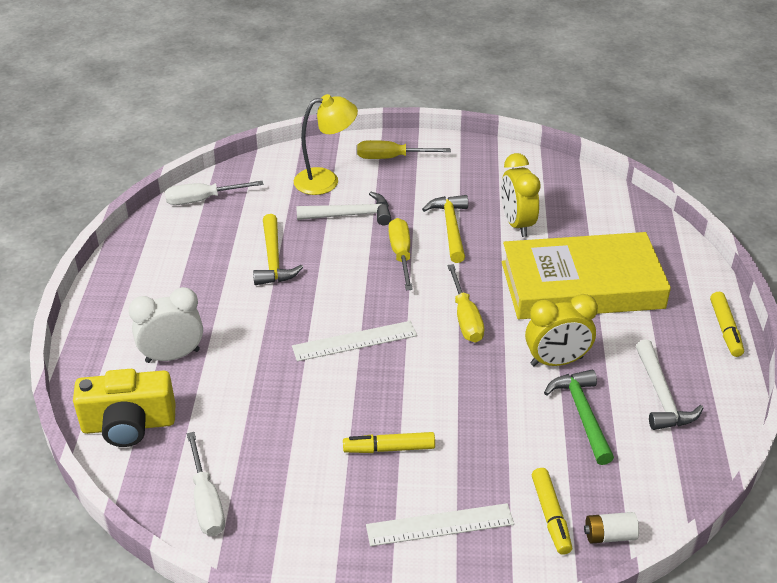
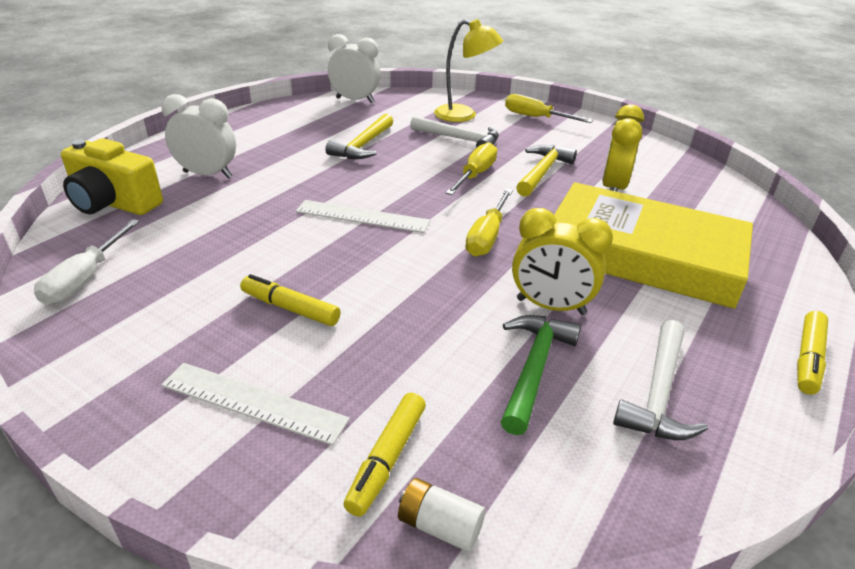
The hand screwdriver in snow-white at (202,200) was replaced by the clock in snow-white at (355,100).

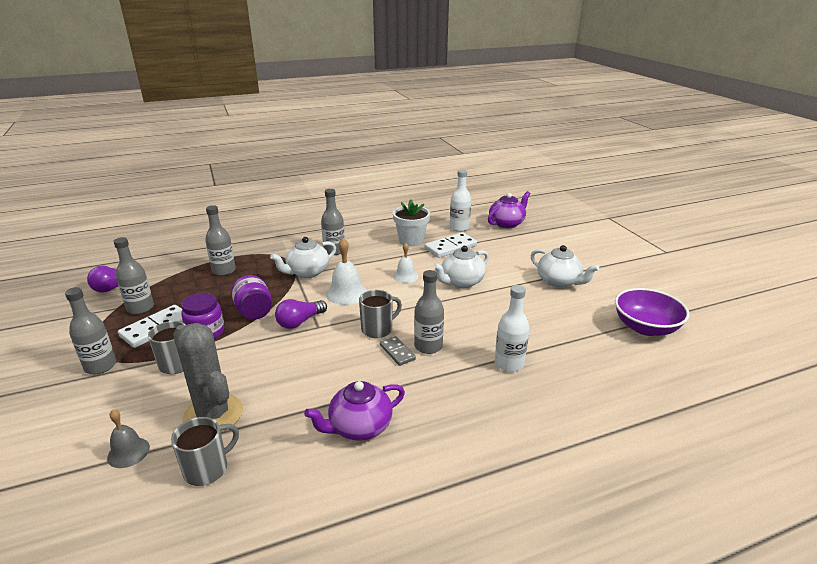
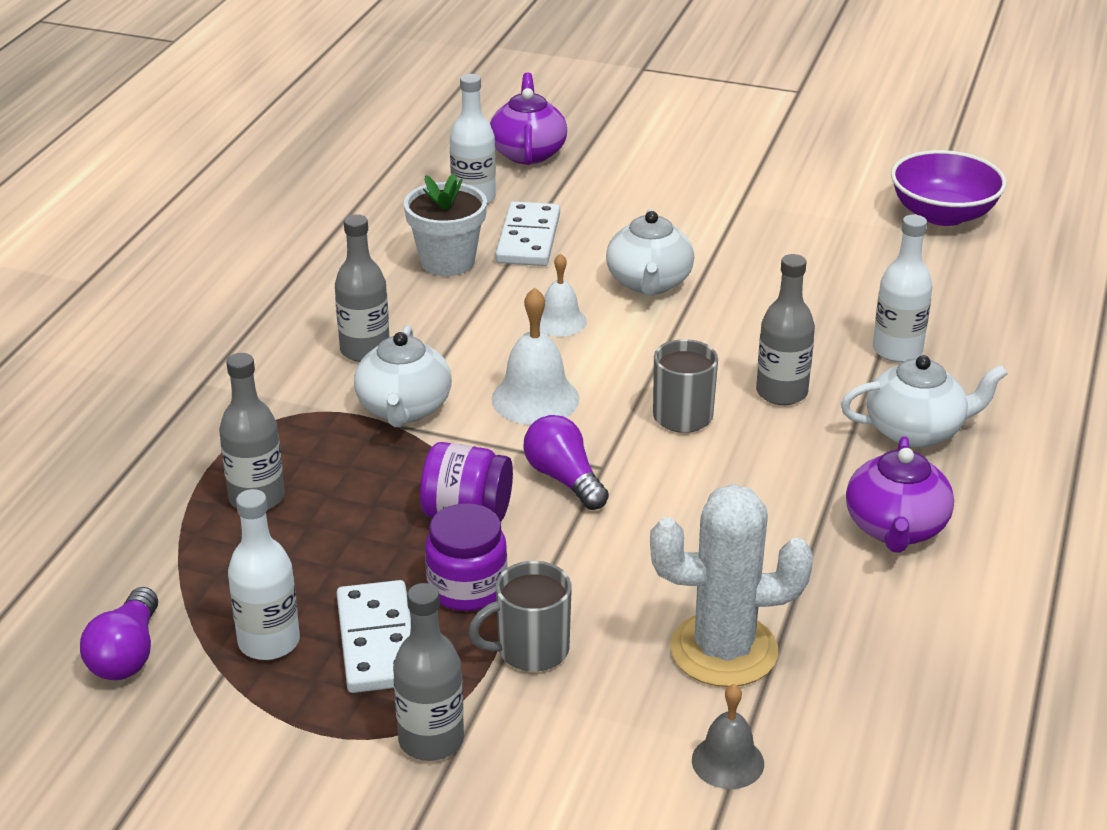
The drink bottle in gray at (140,308) became the drink bottle in snow-white at (269,642).
The tea mug in gray at (207,469) disappeared.
The saguaro cactus in gray at (213,414) became the saguaro cactus in snow-white at (723,650).
The bulb in violet at (300,322) turned 150 degrees clockwise.
The domino tile in gray at (397,352) disappeared.
The tea pot in snow-white moved from (559,282) to (916,431).

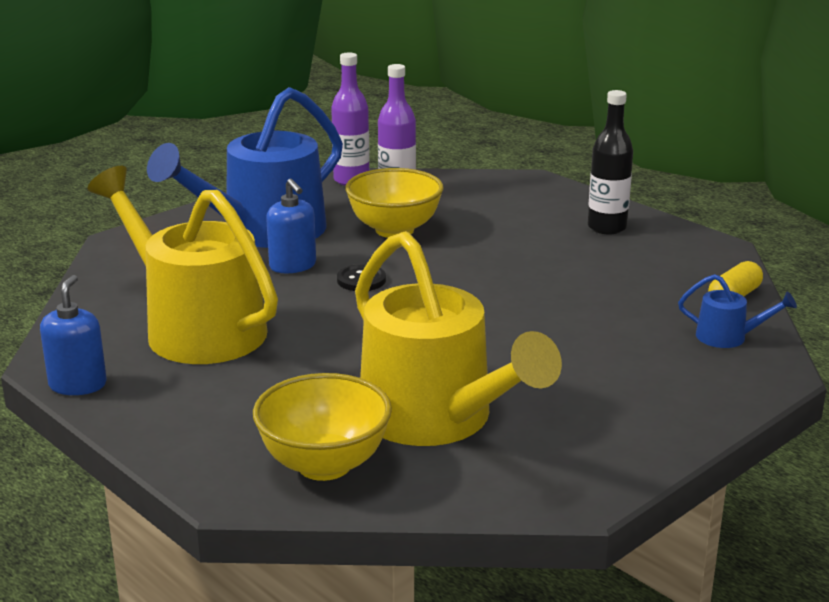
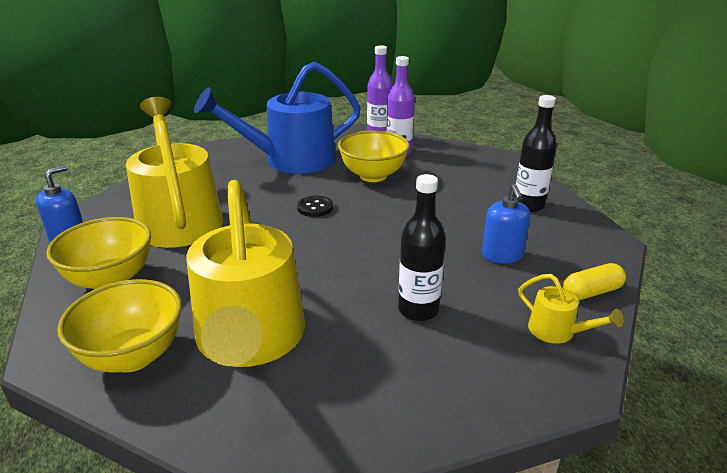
The soap dispenser in royal blue moved from (293,266) to (502,255).
The watering can in royal blue at (728,337) became the watering can in bright yellow at (557,331).
The serving bowl in bright yellow at (111,280) appeared.
The drink bottle in ebony at (418,310) appeared.

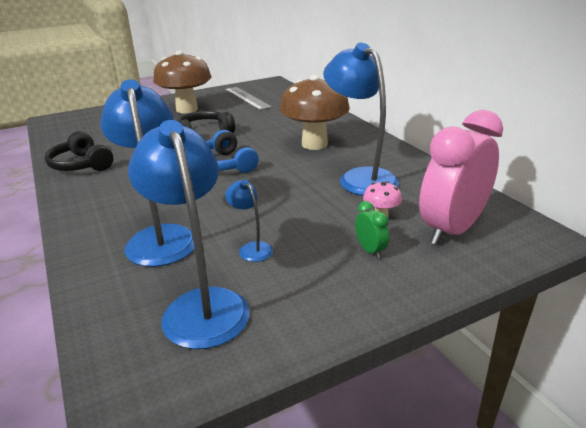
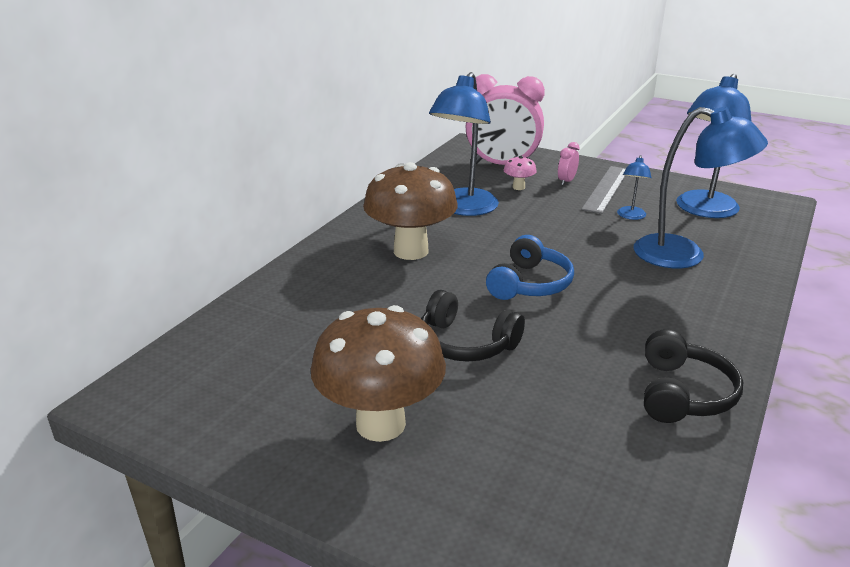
The desk lamp in royal blue at (160,237) turned 105 degrees counterclockwise.
The ruler in gray moved from (247,98) to (606,189).
The clock in emerald at (370,250) became the clock in rose-pink at (566,181).

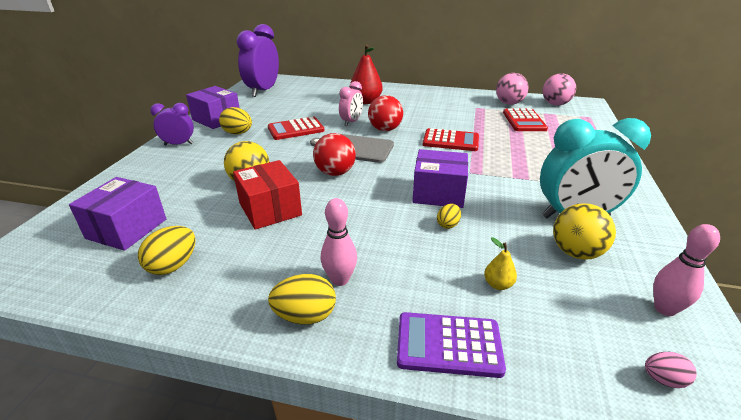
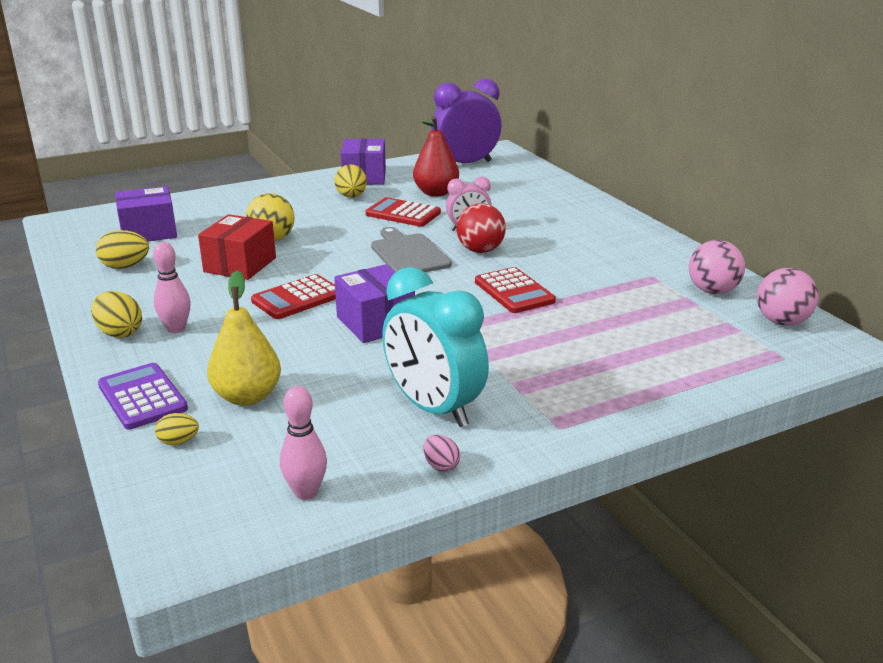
The clock in violet at (178,144) disappeared.
The ball in scarlet at (335,173) disappeared.
The toy pear in scarlet moved from (366,101) to (436,193).
The egg shape in bright yellow moved from (448,225) to (178,442).
The toy pear in bright yellow at (498,284) changed to 2.09 times the size.
The pocket calculator in scarlet moved from (524,121) to (297,298).
The ball in bright yellow at (576,252) disappeared.
The egg shape in rose-pink moved from (663,379) to (441,466).

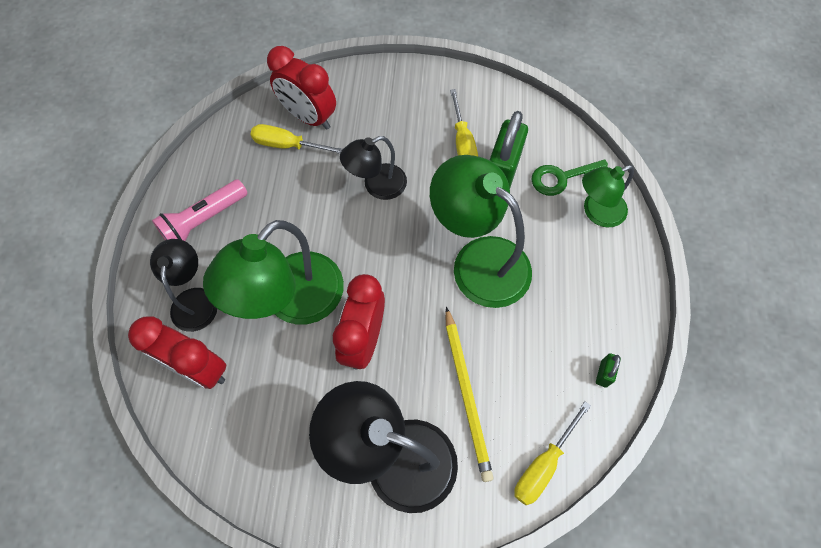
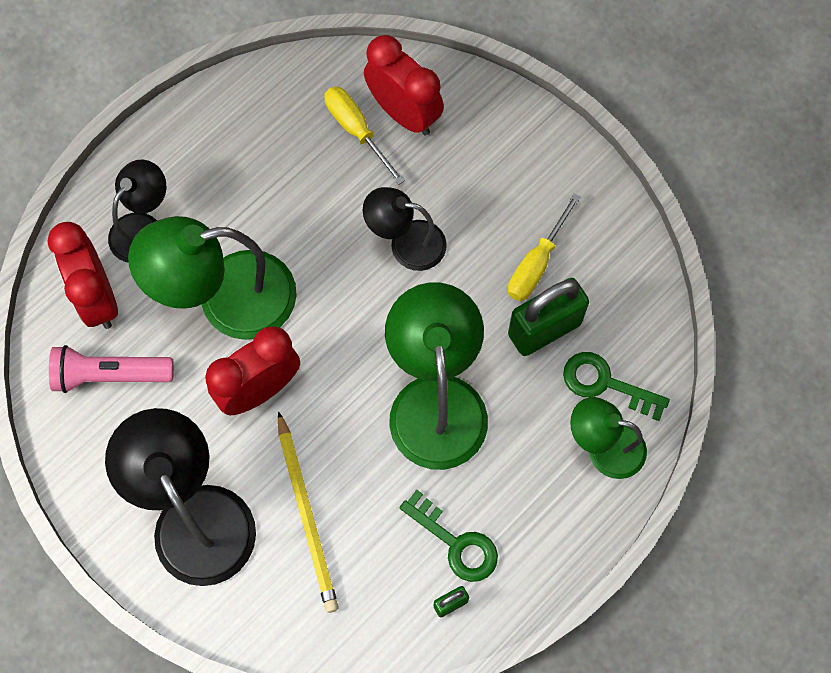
The pocket torch in rose-pink moved from (204,220) to (110,375).
The clock in scarlet at (309,117) turned 150 degrees clockwise.
The lead pencil in bright yellow at (466,394) turned 45 degrees counterclockwise.
The hand screwdriver in bright yellow at (543,464) disappeared.
The door key in emerald at (456,543) appeared.

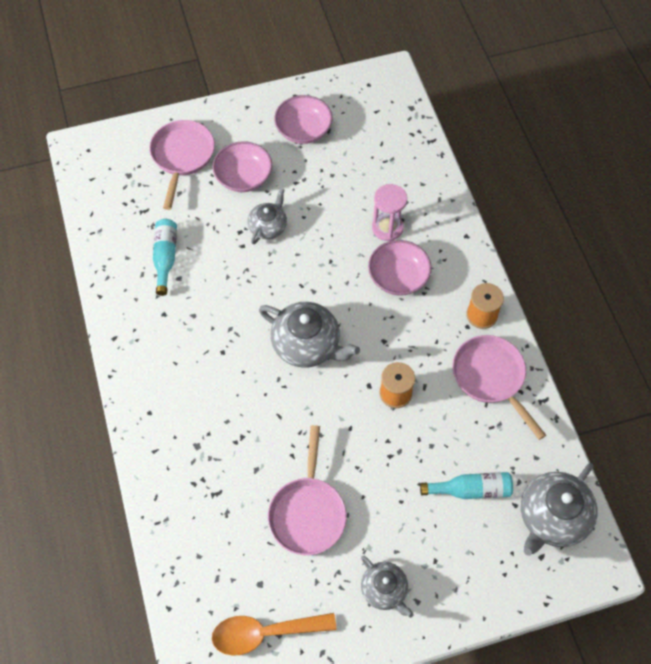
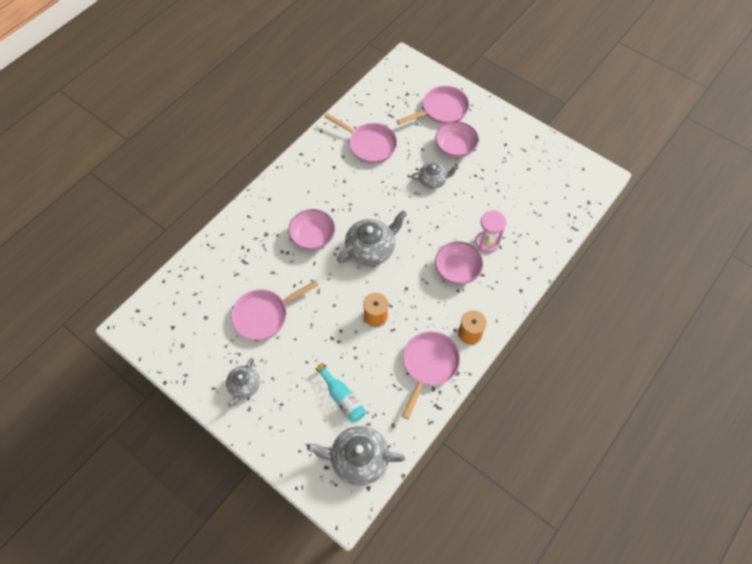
The drink bottle in teal at (165,258) was replaced by the pan in rose-pink at (369,145).
The teaspoon in orange at (265,633) disappeared.
The tea pot in gray at (307,344) turned 120 degrees counterclockwise.
The serving bowl in rose-pink moved from (303,130) to (313,236).

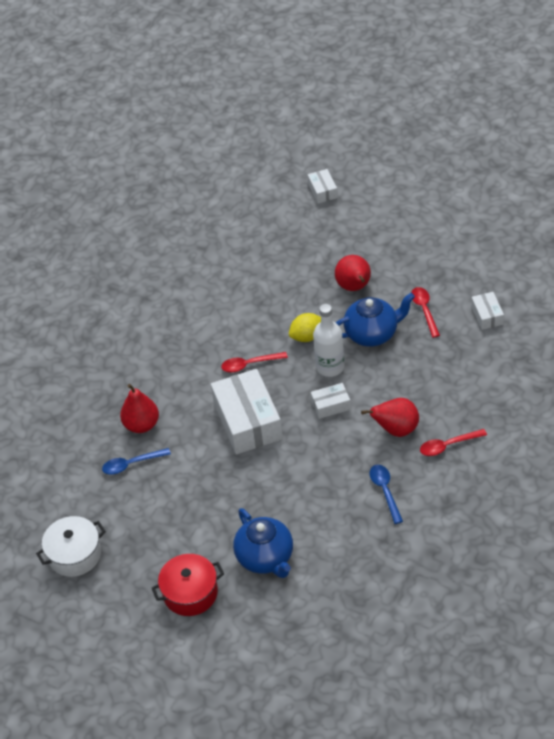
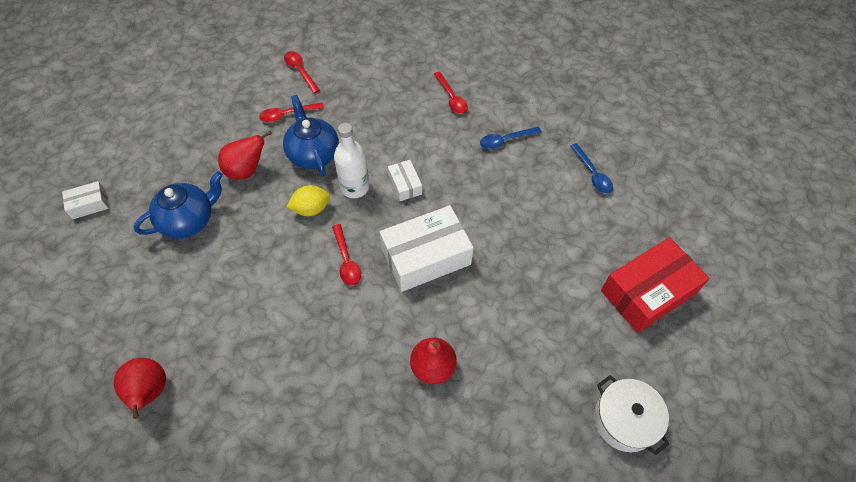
The teaspoon in royal blue moved from (131,464) to (592,174).
The stockpot in scarlet at (190,593) was replaced by the parcel in scarlet at (647,292).
The tea pot in royal blue moved from (266,558) to (189,220).
The citrus fruit in bright yellow at (307,336) turned 75 degrees counterclockwise.
The toy pear in scarlet moved from (396,430) to (150,392).
The parcel in snow-white at (487,315) was replaced by the teaspoon in scarlet at (300,71).

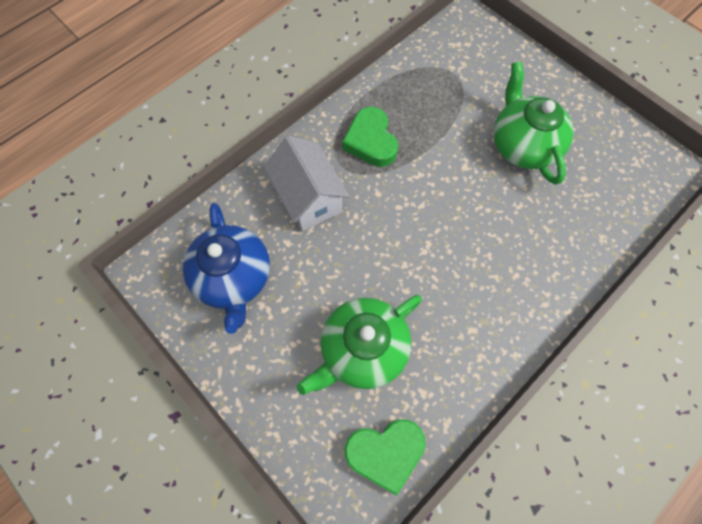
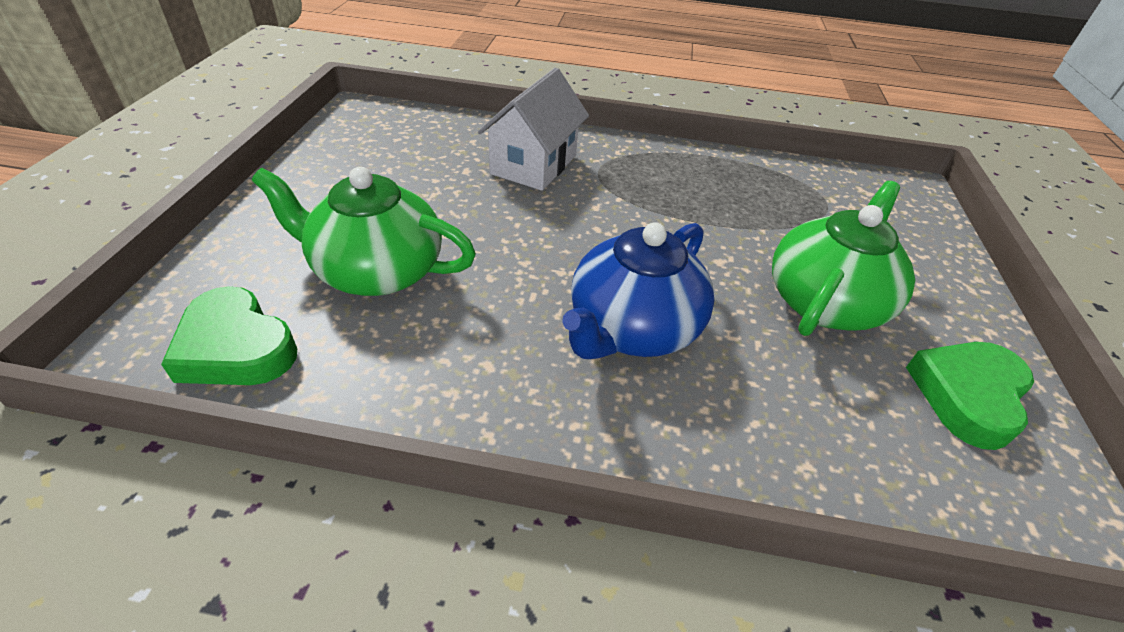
The tea pot in royal blue moved from (234,278) to (632,328).
The heart shape in emerald moved from (371,141) to (967,396).

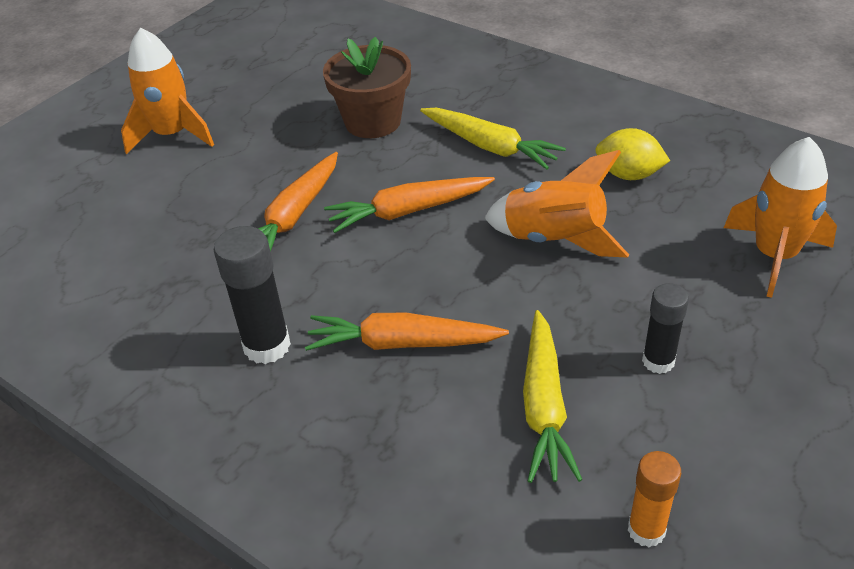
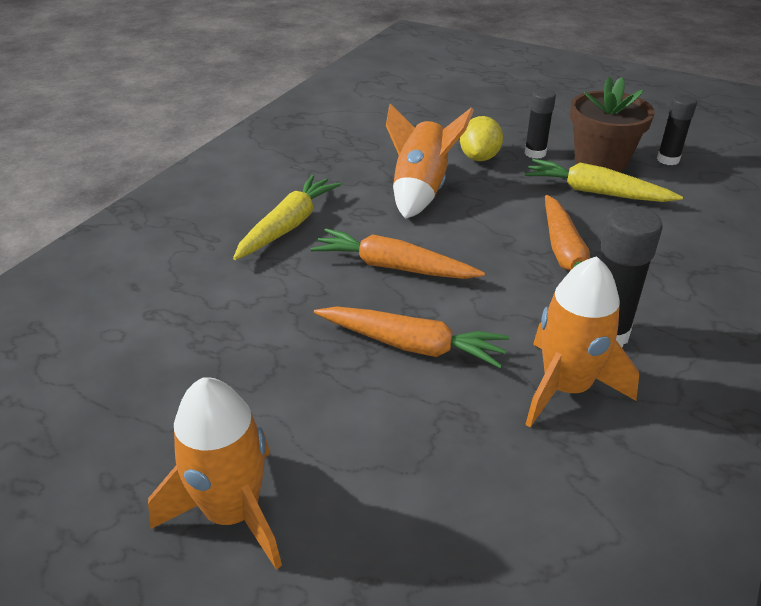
The plant pot in dark brown moved from (373,121) to (600,161).
The toy carrot in orange at (408,211) turned 135 degrees clockwise.
The toy carrot in bright yellow at (544,406) turned 150 degrees counterclockwise.
The citrus fruit in bright yellow moved from (628,175) to (479,157).
The glue in orange at (646,530) became the glue in ebony at (668,160).
The spaceship in orange moved from (774,255) to (565,388).

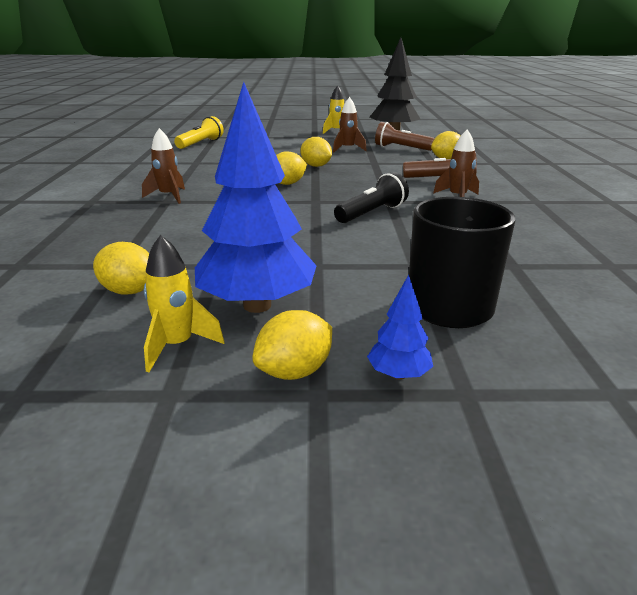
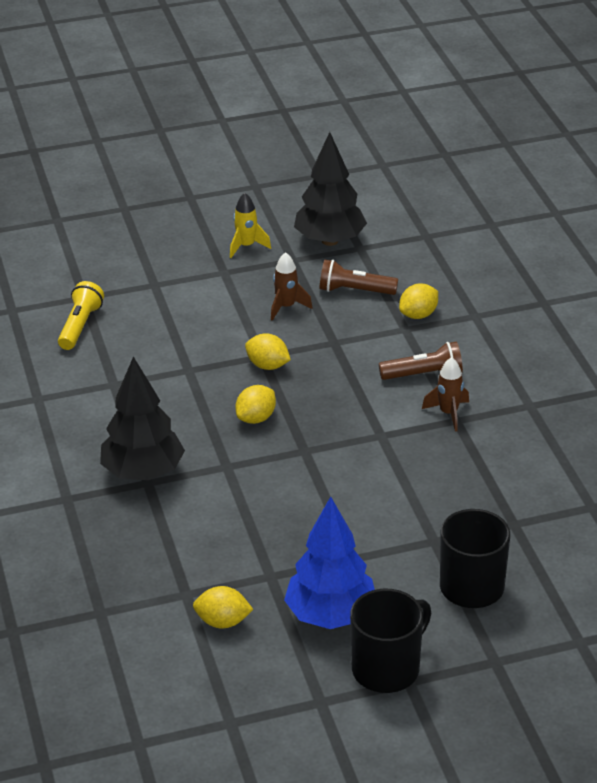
The spaceship in dark brown at (168,196) was replaced by the fir tree in ebony at (143,472).
The spaceship in bright yellow at (177,346) disappeared.
The citrus fruit in bright yellow at (294,371) was replaced by the tea mug in ebony at (387,668).
The pocket torch in ebony at (371,213) disappeared.
The fir tree in royal blue at (398,374) disappeared.

